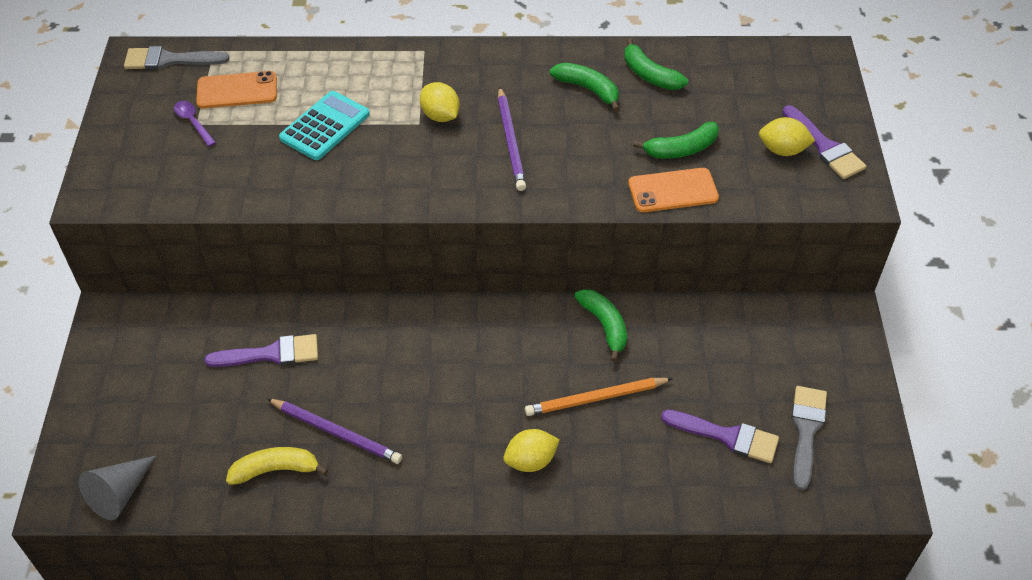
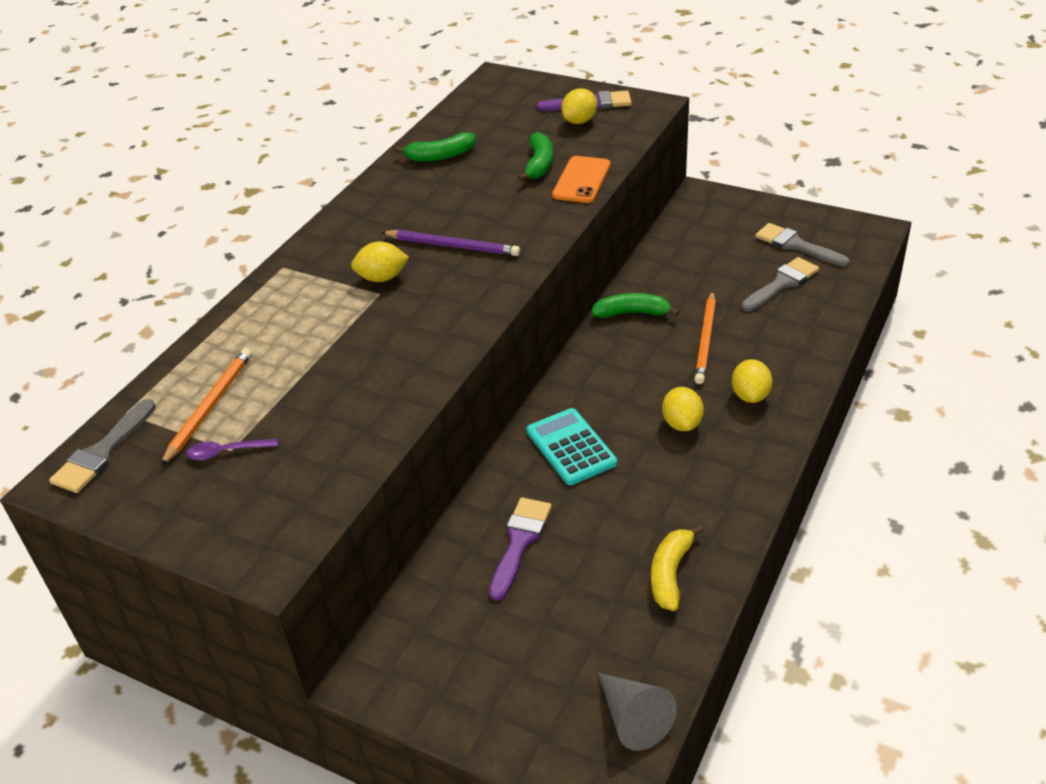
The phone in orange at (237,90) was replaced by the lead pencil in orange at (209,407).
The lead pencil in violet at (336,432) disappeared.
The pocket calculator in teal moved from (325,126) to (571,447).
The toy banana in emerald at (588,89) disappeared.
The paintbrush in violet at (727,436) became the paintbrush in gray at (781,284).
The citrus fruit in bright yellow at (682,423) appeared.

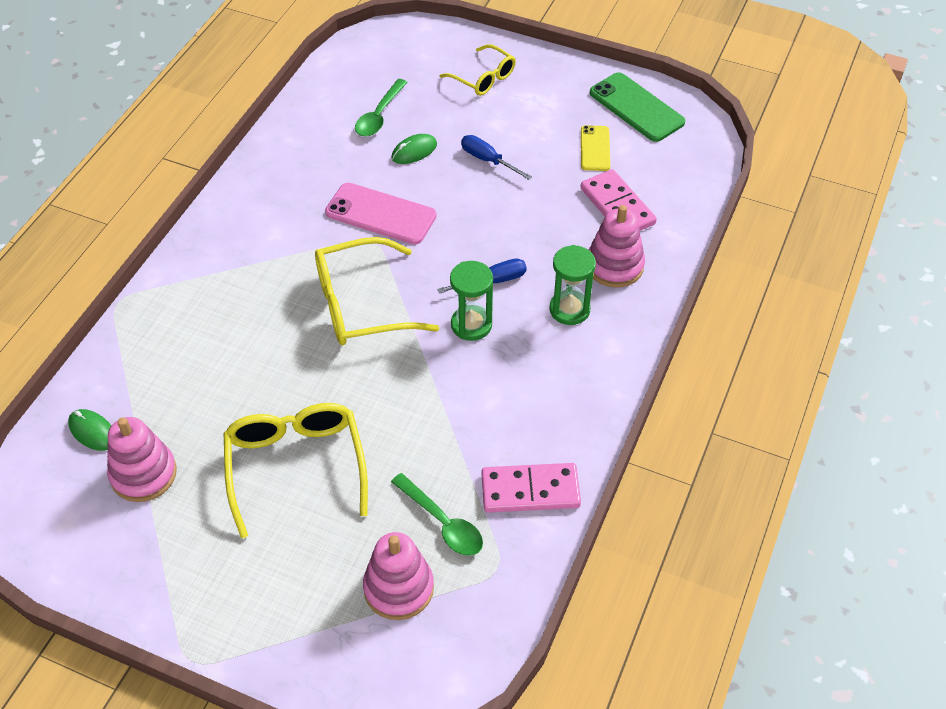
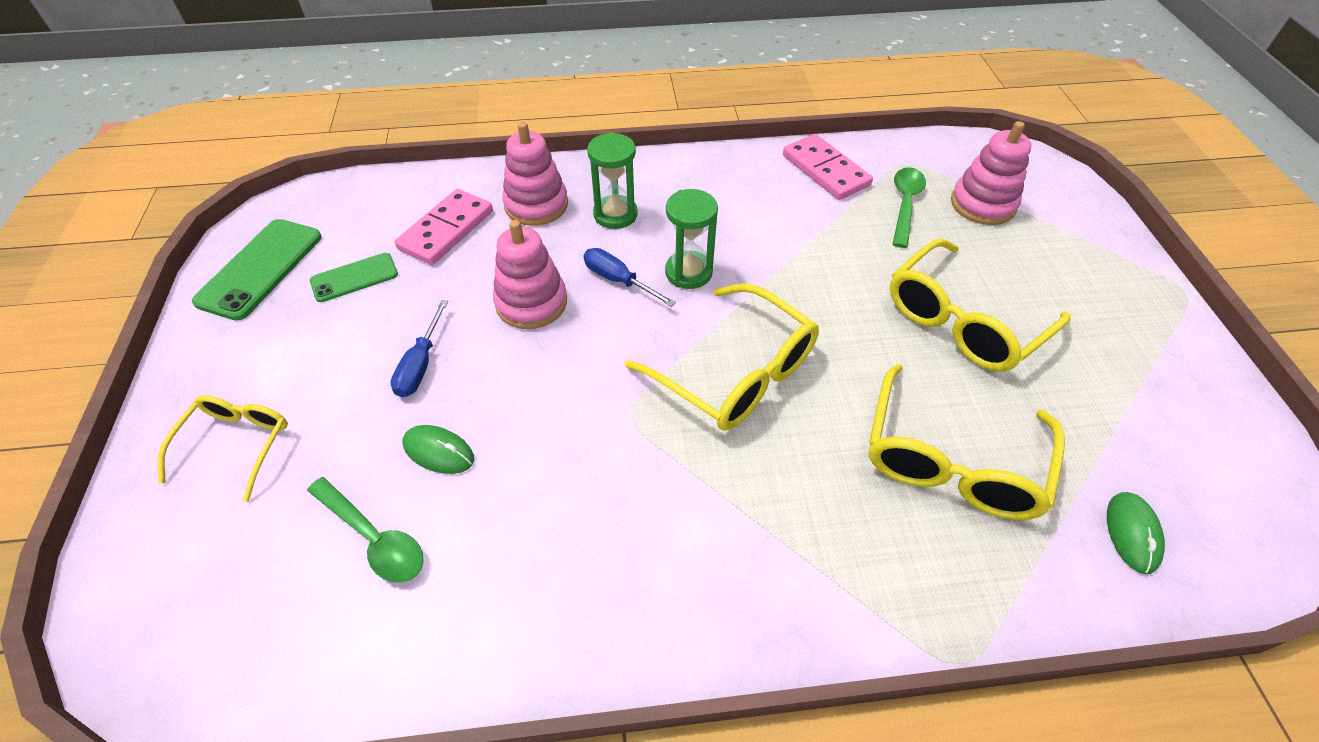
The stacking rings in rose-pink moved from (143,474) to (531,302).
The phone in rose-pink at (380,214) disappeared.
The teaspoon in emerald at (379,115) turned 45 degrees clockwise.
The phone in bright yellow at (595,148) became the phone in emerald at (354,278).
The eyeglasses in bright yellow at (951,461) appeared.

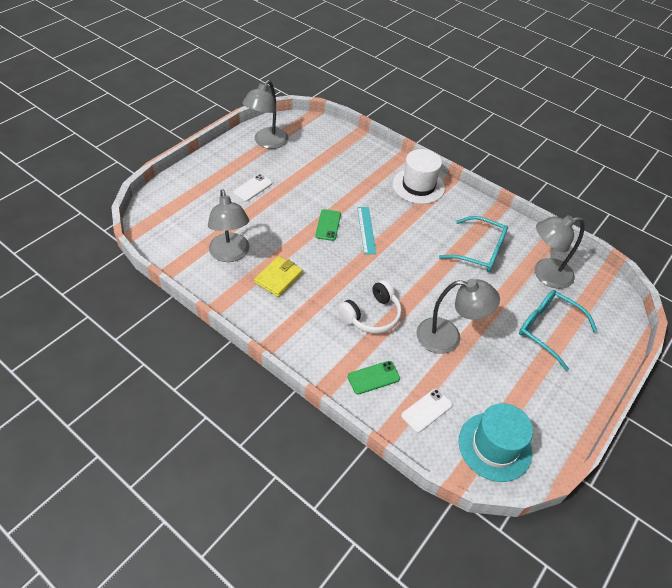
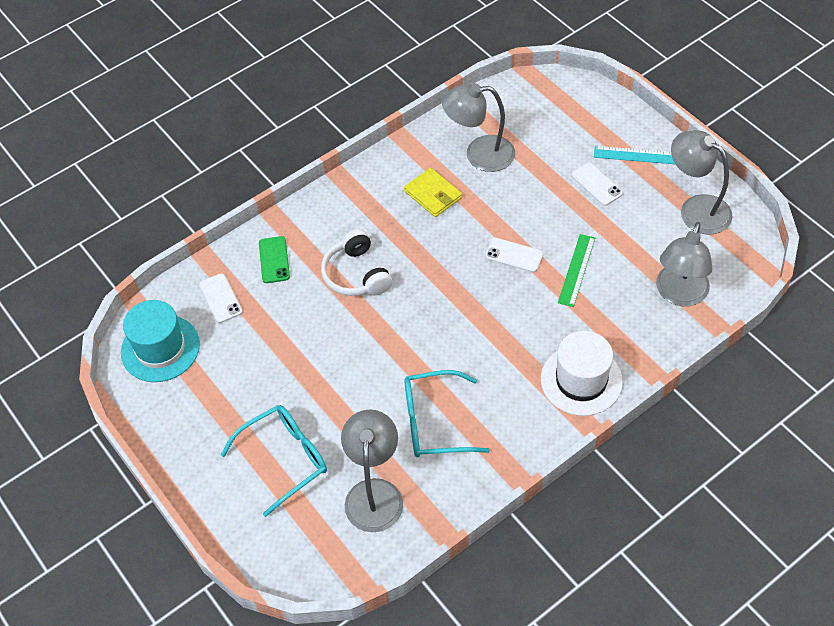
The phone in emerald at (328,225) became the phone in snow-white at (514,255).
The ruler in teal moved from (366,230) to (636,155).
The desk lamp in gray moved from (448,337) to (679,294).
The eyeglasses in teal at (480,251) turned 45 degrees clockwise.
The ruler in emerald at (576,270) appeared.

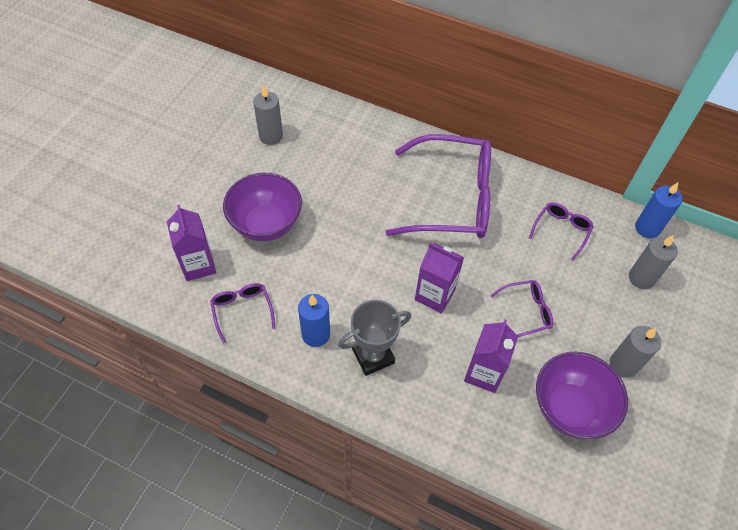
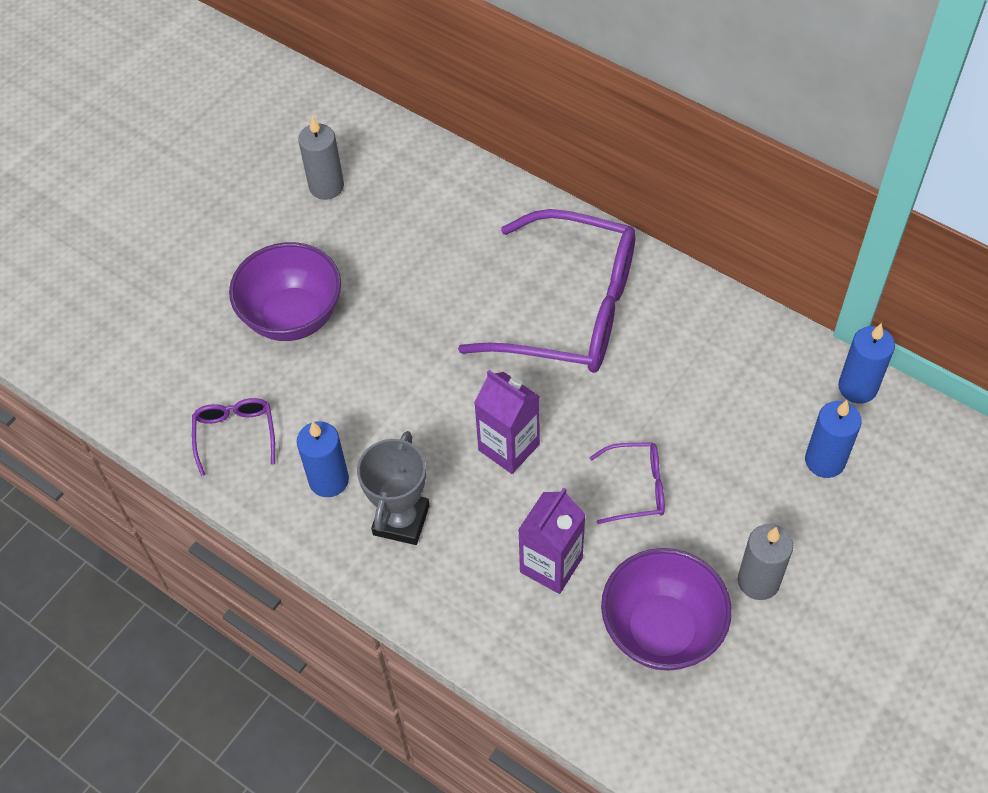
The milk carton in violet at (198,265) disappeared.
The prize cup in gray at (373,356) turned 60 degrees counterclockwise.
The eyeglasses in violet at (561,230) disappeared.
The wax candle in gray at (641,278) became the wax candle in royal blue at (824,461).

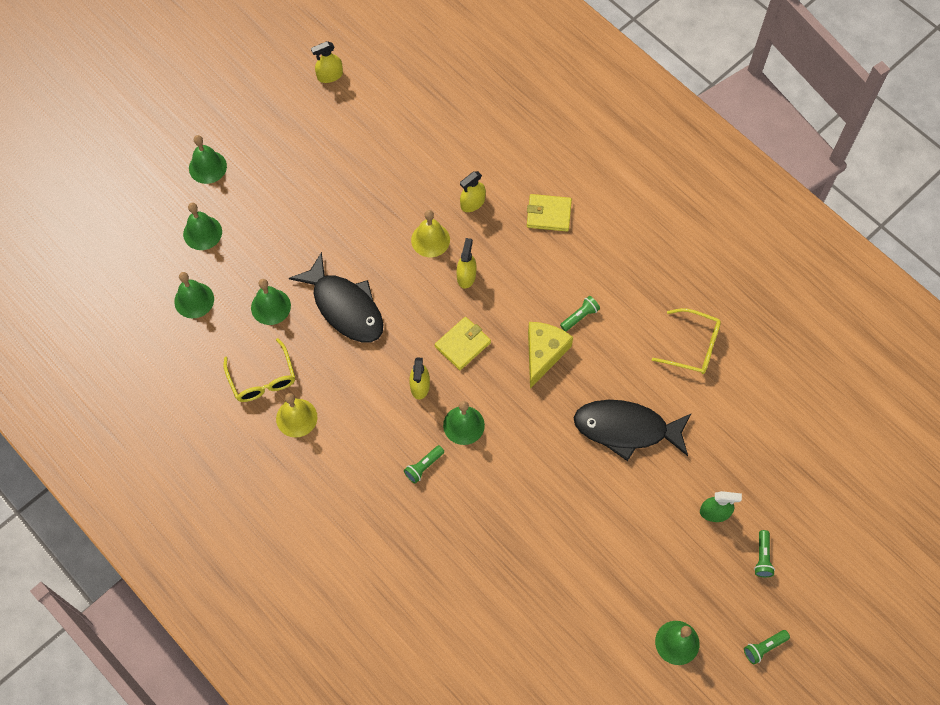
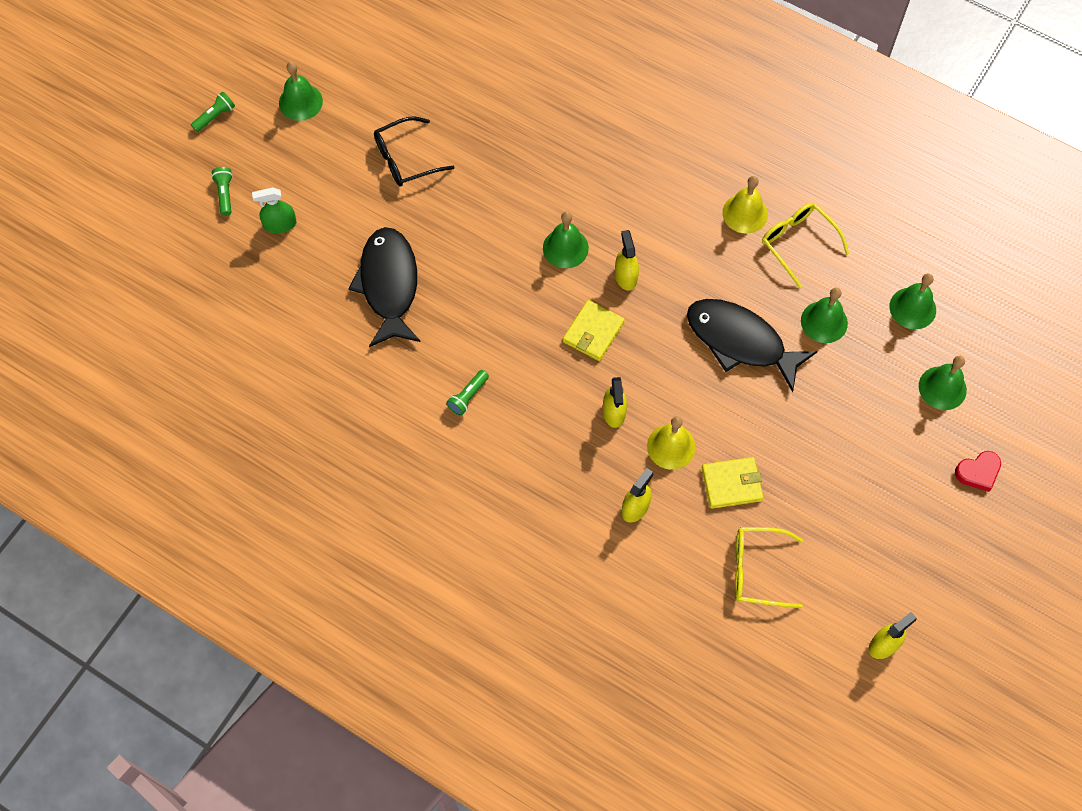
The school bell in emerald at (207,167) was replaced by the heart shape in scarlet at (978,472).
The pocket torch in emerald at (424,466) disappeared.
The billfold in bright yellow moved from (548,214) to (731,484).
The cheese wedge in bright yellow at (543,353) disappeared.
The fish figure in ebony at (626,429) turned 90 degrees counterclockwise.
The eyeglasses in bright yellow moved from (693,346) to (757,570).
The eyeglasses in ebony at (405,159) appeared.

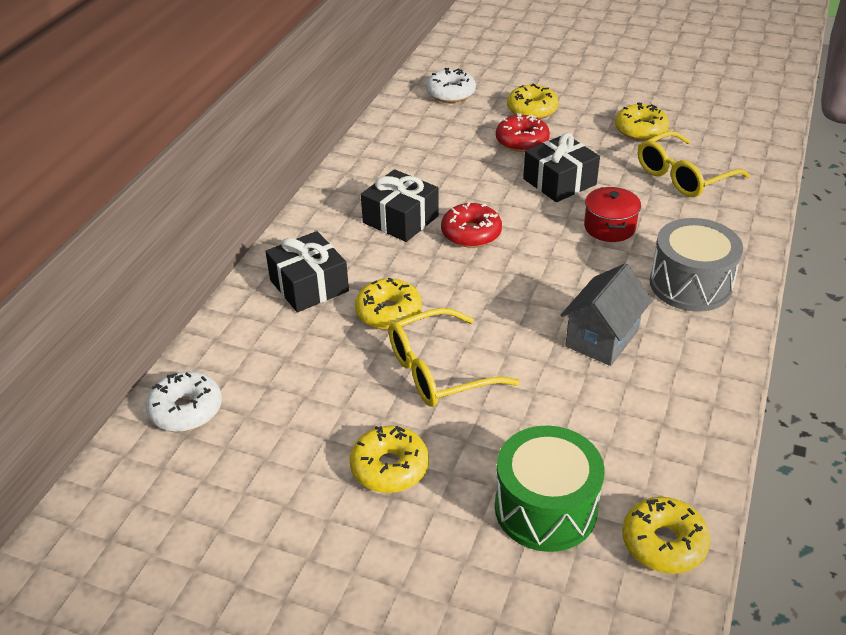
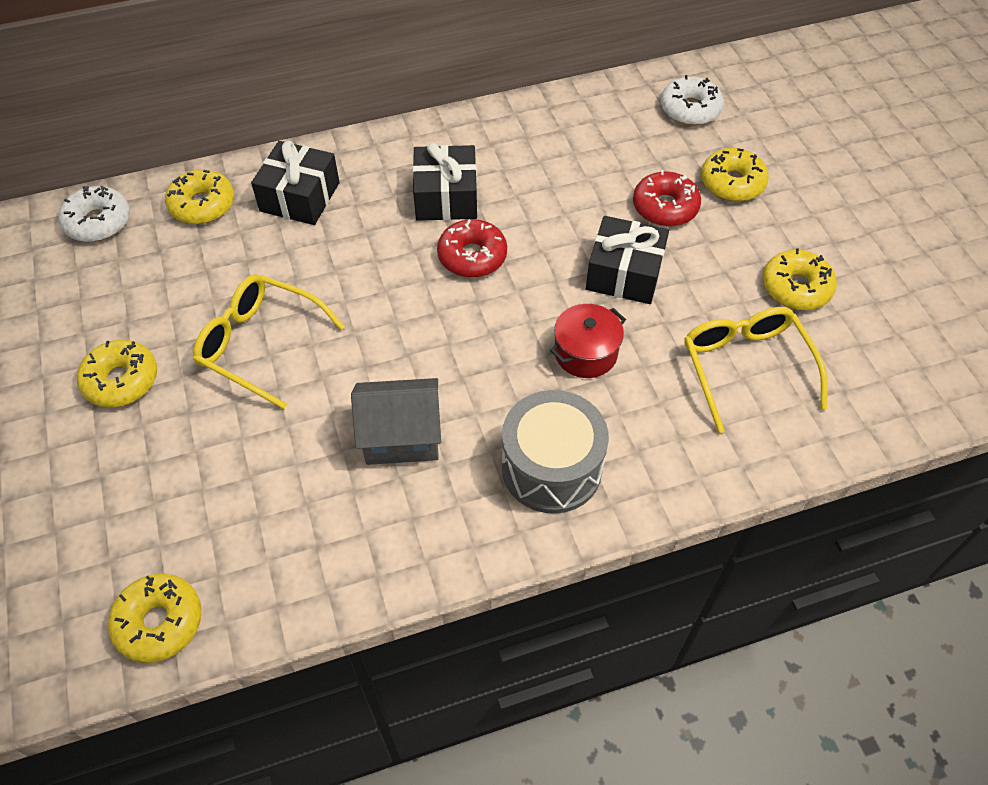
The glazed donut in bright yellow moved from (388,312) to (202,205).
The snare drum in emerald at (545,508) disappeared.
The eyeglasses in bright yellow at (683,176) turned 60 degrees clockwise.

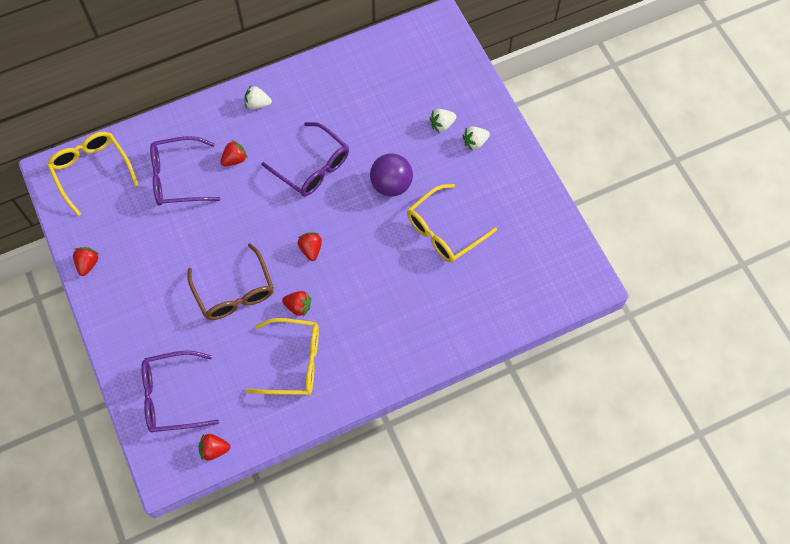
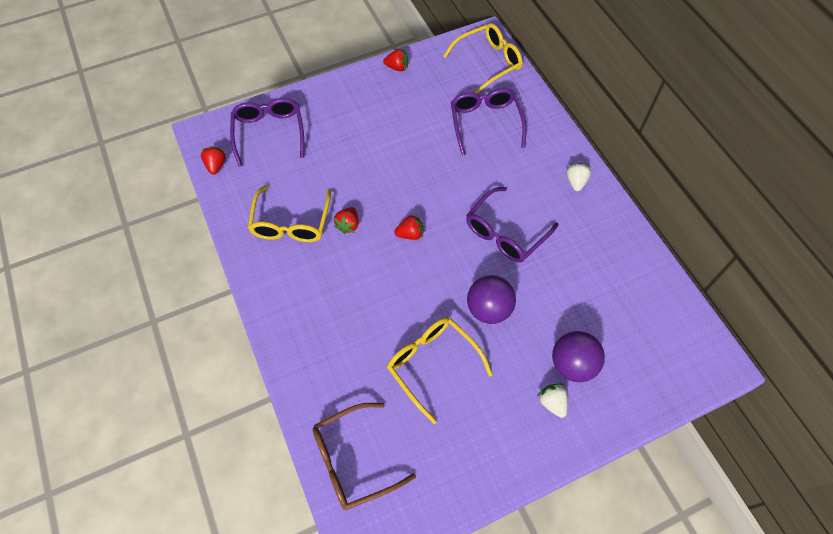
The eyeglasses in dark brown moved from (234,292) to (353,460).
The berry in scarlet at (234,159) disappeared.
The berry in snow-white at (442,125) was replaced by the ball in violet at (572,364).

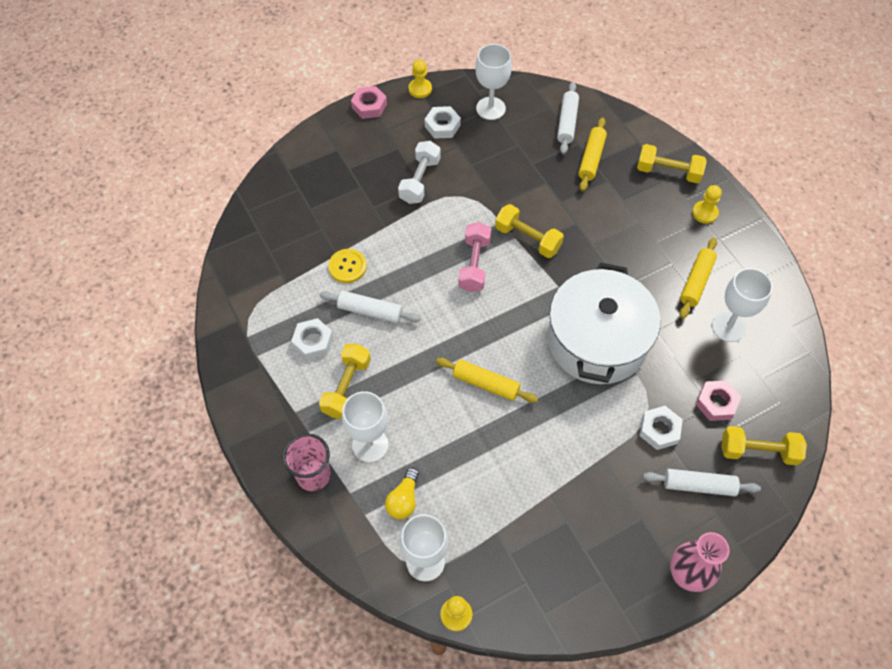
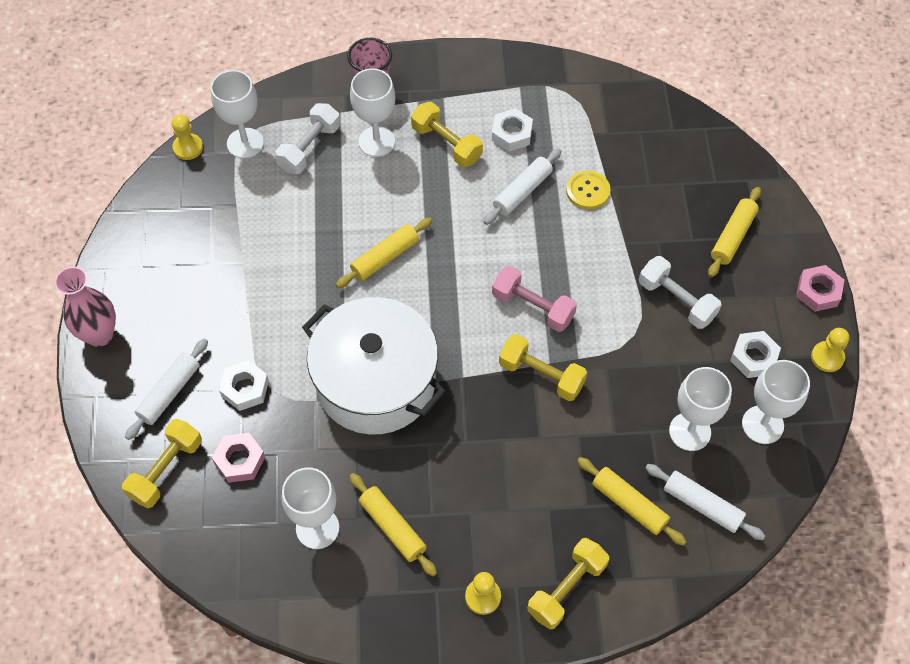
The bulb in bright yellow at (404,499) was replaced by the hand weight in snow-white at (309,148).
The hand weight in bright yellow at (527,239) turned 60 degrees clockwise.
The chalice in snow-white at (690,431) appeared.
The rolling pin in bright yellow at (733,237) appeared.

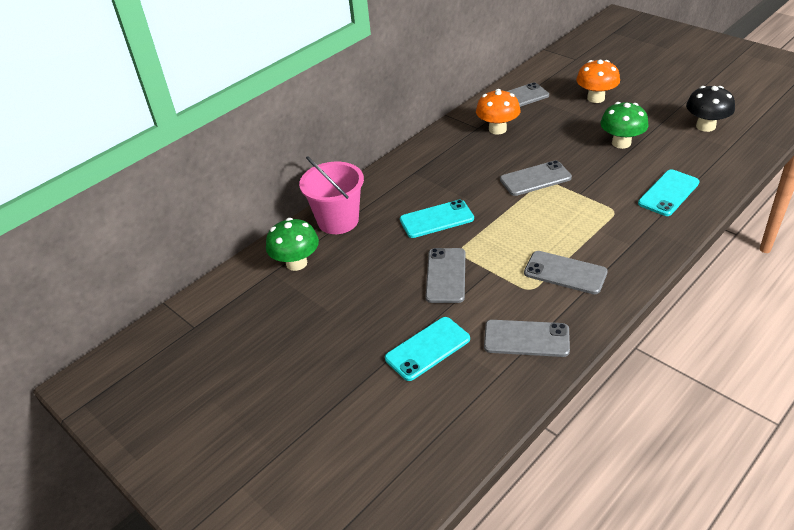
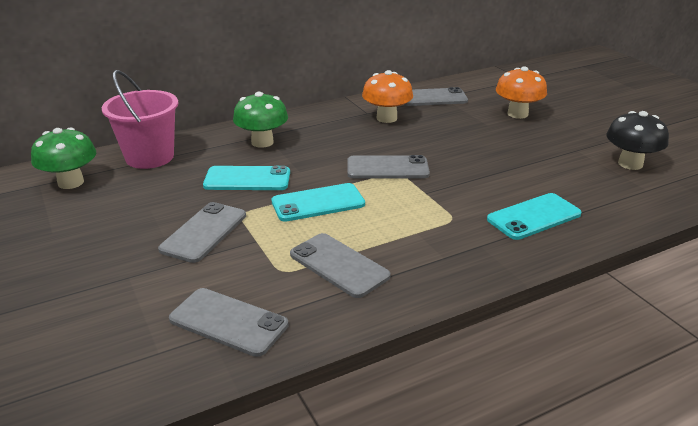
The phone in teal moved from (428,349) to (318,203).
The toadstool in emerald moved from (621,143) to (262,142).

